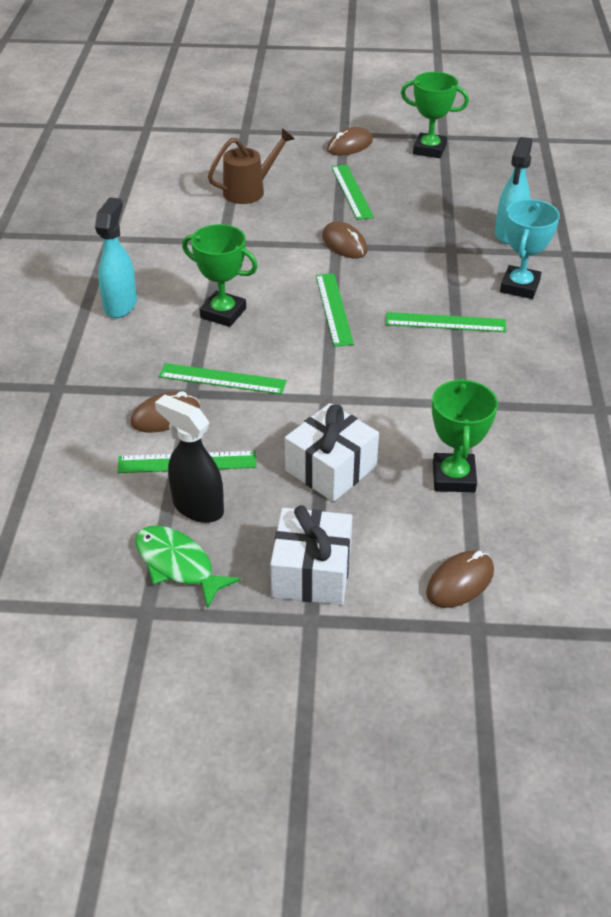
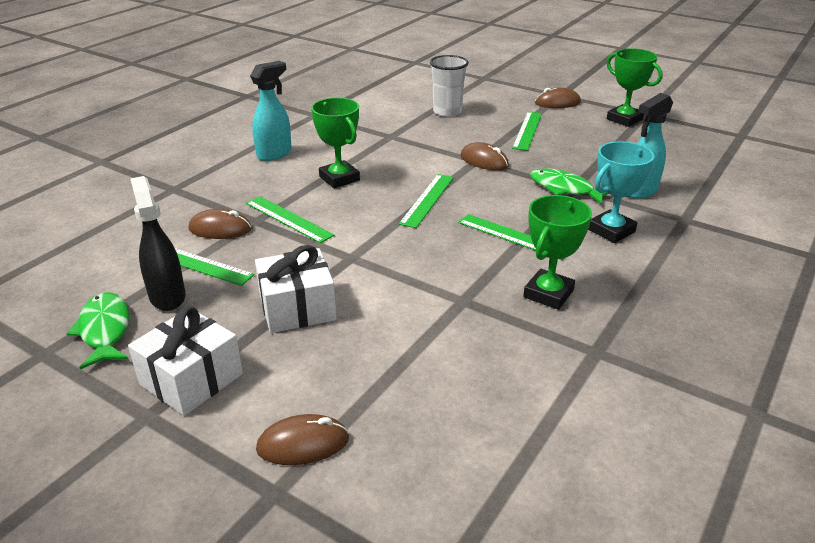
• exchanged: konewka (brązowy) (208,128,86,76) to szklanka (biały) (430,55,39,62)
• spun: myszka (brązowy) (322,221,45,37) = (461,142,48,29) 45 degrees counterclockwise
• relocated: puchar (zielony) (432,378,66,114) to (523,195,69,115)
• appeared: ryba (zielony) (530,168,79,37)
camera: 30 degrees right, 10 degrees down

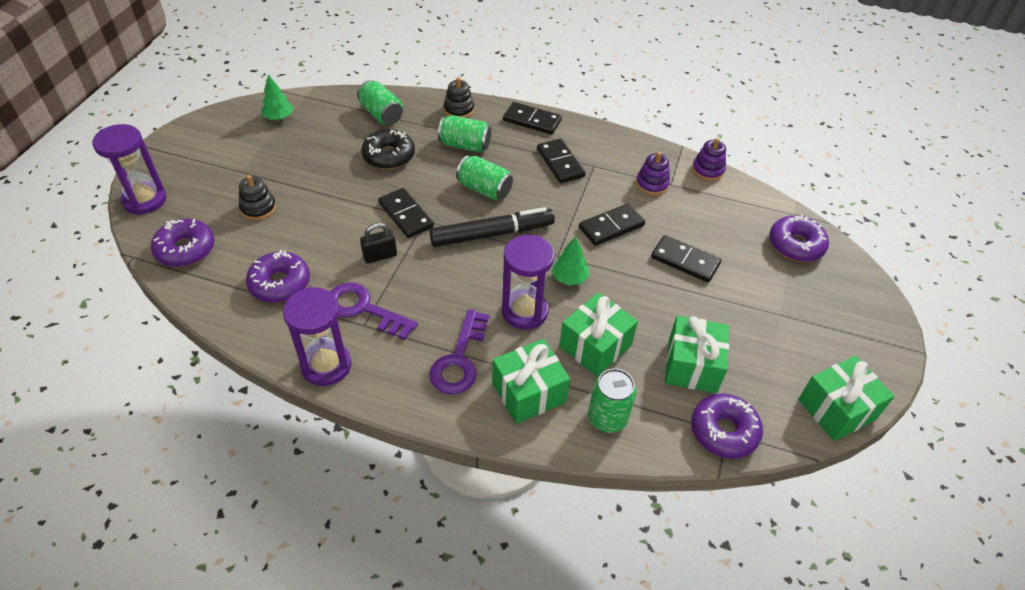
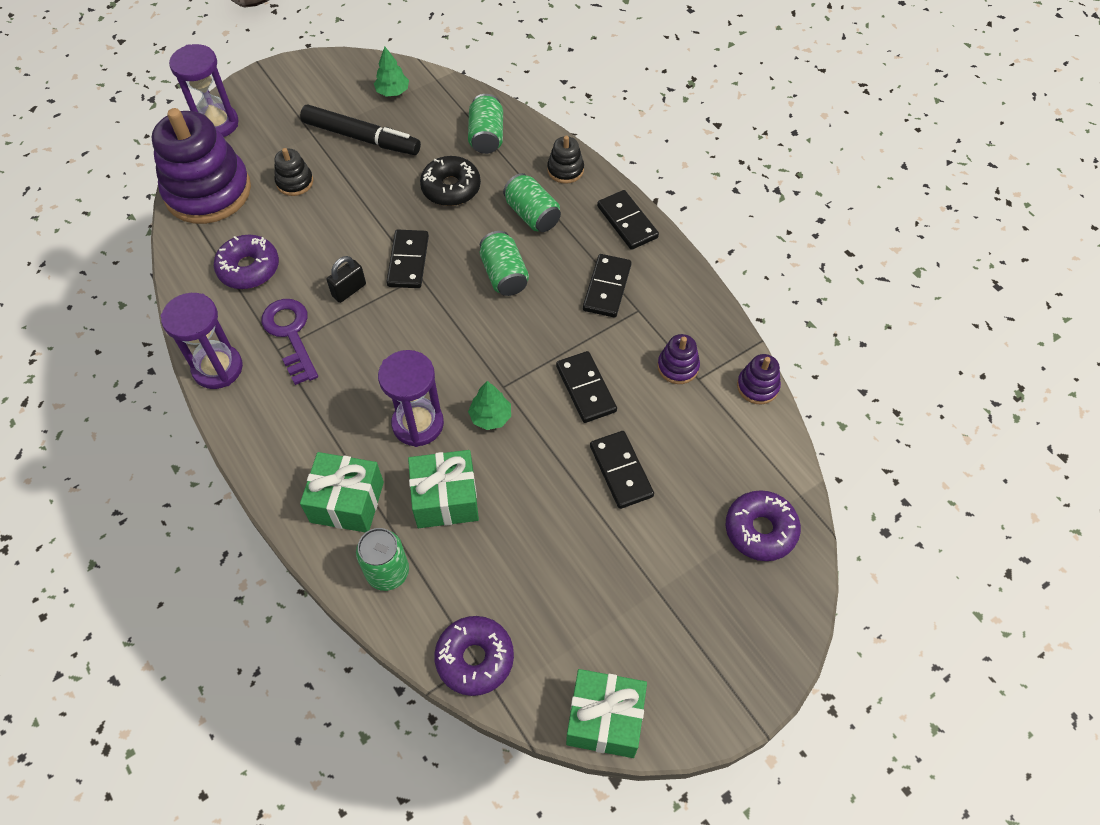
• exchanged: donut (fioletowy) (151,219,64,48) to zabawka nakładanka (fioletowy) (152,108,99,116)
• spun: kłódka (czarny) (360,223,37,41) = (327,256,39,47) 60 degrees counterclockwise
• relocated: flamaster (czarny) (429,207,126,40) to (300,105,121,50)
• missing: klucz (fioletowy) (429,309,60,85)
• spun: kostka domina (czarny) (579,204,66,42) = (556,351,61,72) 60 degrees clockwise
• missing: prezent (zielony) (665,316,64,77)
camera: 40 degrees right, 10 degrees up

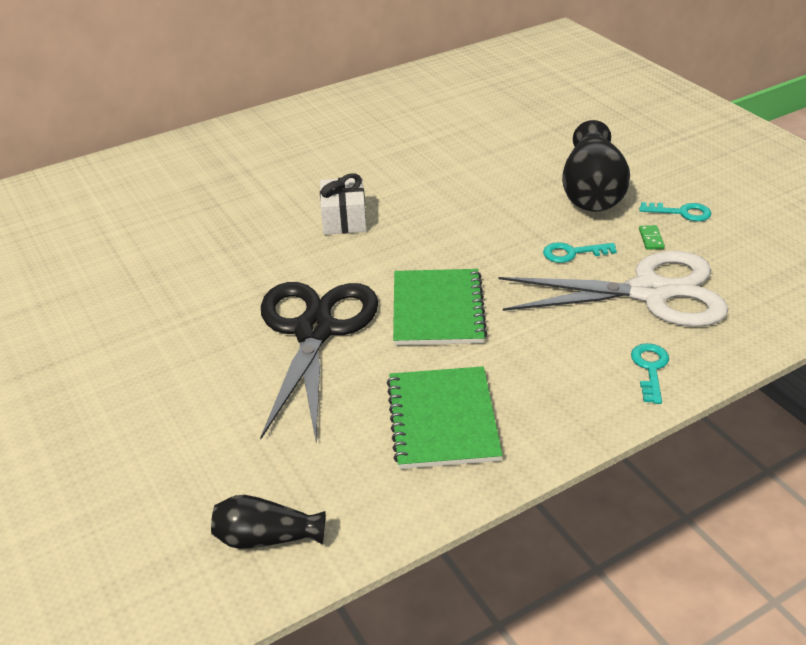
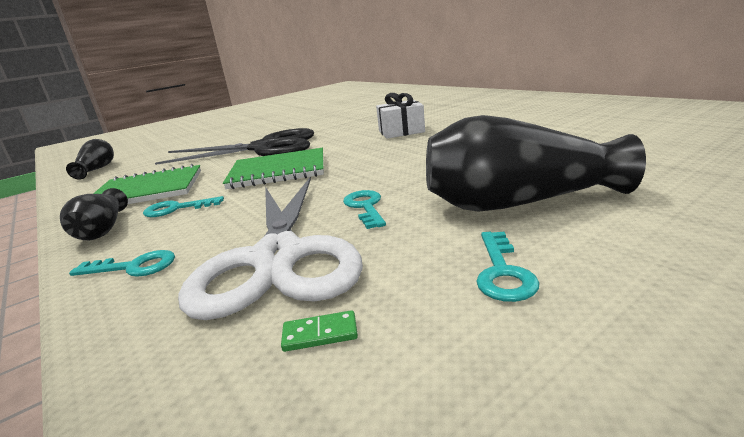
• relocated: kostka domina (zielony) (639,225,26,25) to (281,310,77,42)
• appeared: wazon (czarny) (60,188,68,52)
• appeared: klucz (turkusowy) (143,196,81,21)
camera: 85 degrees right, 15 degrees down

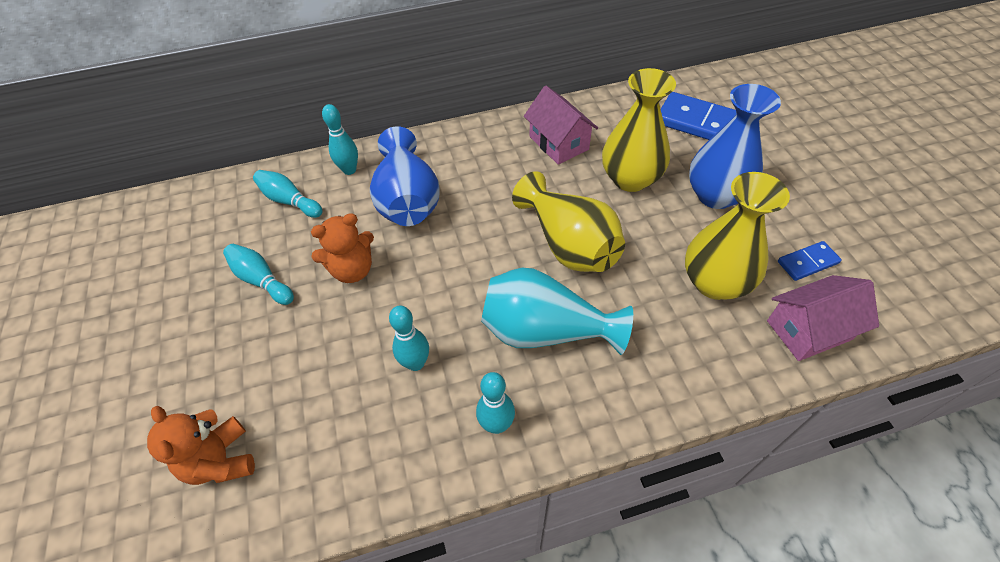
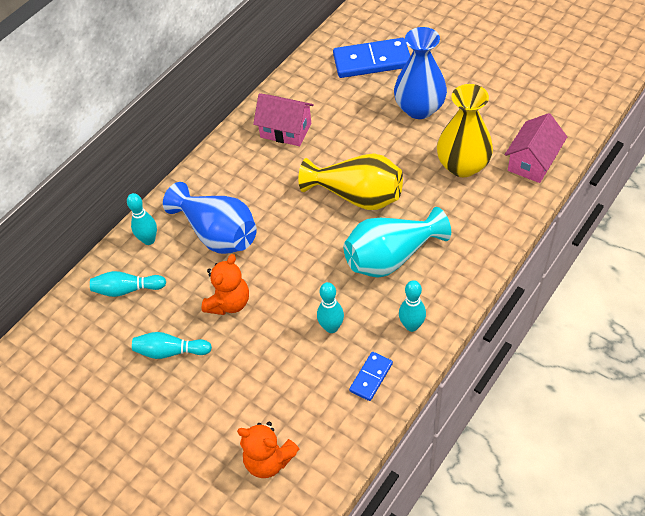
• missing: wazon (żółty) (602,68,74,124)
• relocated: kostka domina (niebieski) (778,241,64,40) to (349,352,44,49)
camera: 35 degrees left, 0 degrees up

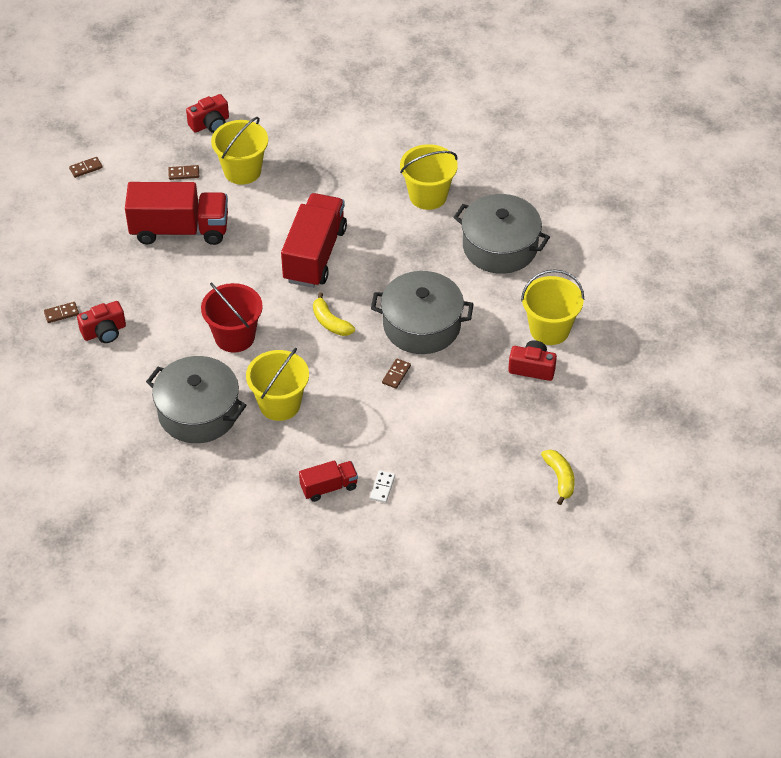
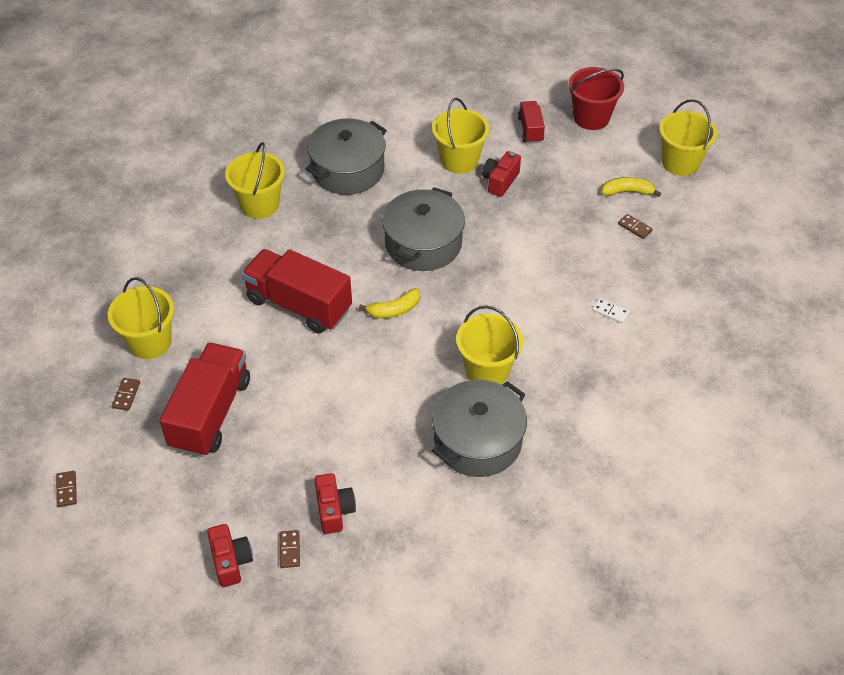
• relocated: aparat fotograficzny (czerwony) (186,94,43,39) to (207,524,46,63)
• relocated: wiadro (czerwony) (201,283,62,70) to (568,67,56,63)
• relocated: ciężarówka (czerwony) (299,460,59,42) to (518,101,27,43)
• relocated: kostka domina (brązowy) (382,358,29,31) to (618,214,35,25)
• appeared: wiadro (żółty) (659,99,58,77)
camera: 75 degrees left, 0 degrees up

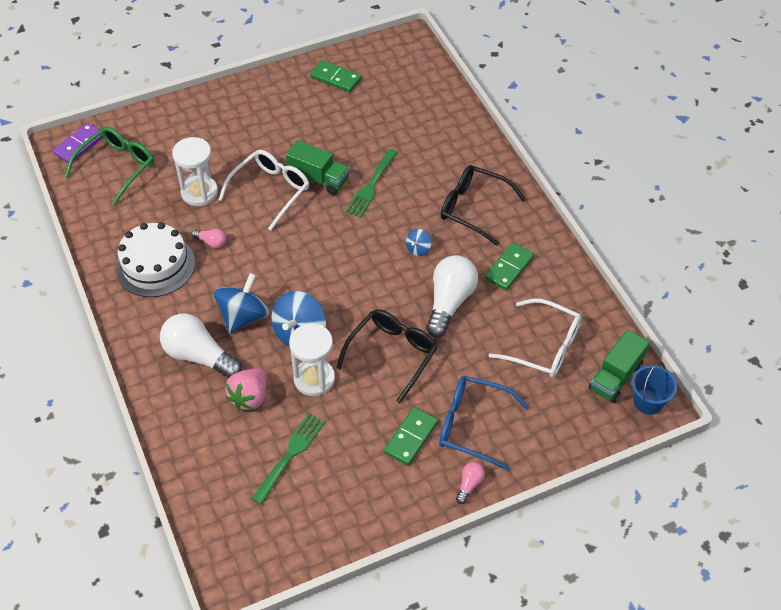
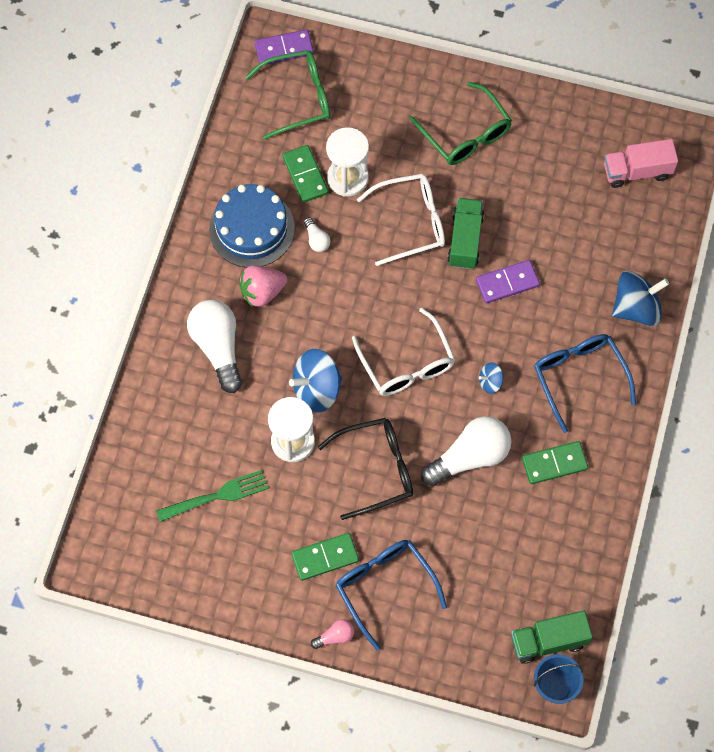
• colour: tort (biały) (115,222,80,75) to tort (niebieski) (209,184,86,84)
• colour: żarówka (różowy) (191,229,35,19) to żarówka (biały) (304,217,26,35)
• relocated: bączek (niebieski) (214,273,55,60) to (612,271,57,55)
• relocated: truskawka (różowy) (225,368,41,42) to (239,266,48,41)
• spun: ciężarówka (zielony) (286,140,63,55) = (447,198,37,71) 150 degrees counterclockwise
• relocated: kostka domina (zielony) (310,60,51,32) to (282,145,47,58)
• exchanged: widelec (zielony) (346,149,52,68) to kostka domina (fioletowy) (476,260,64,43)
• colour: okulary (czarny) (441,165,84,81) to okulary (niebieski) (534,334,102,99)
• relocated: okulary (biały) (489,298,93,80) to (352,308,103,88)
• appeared: okulary (zielony) (410,82,102,83)
• appeared: ciężarówka (różowy) (604,139,74,49)
camera: 40 degrees right, 15 degrees up

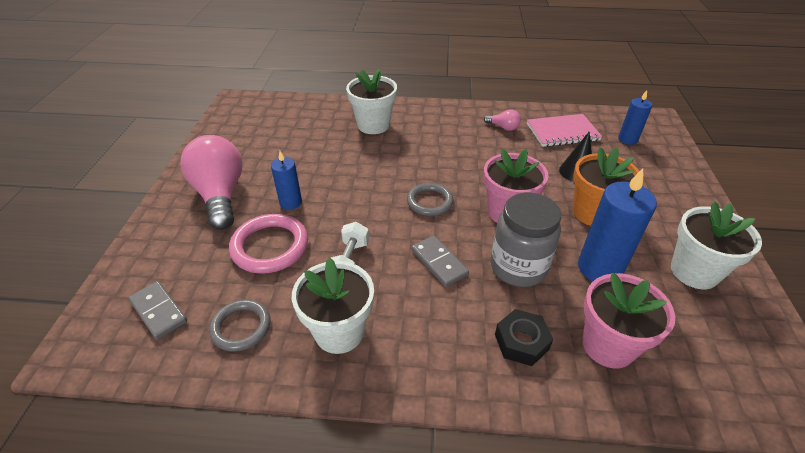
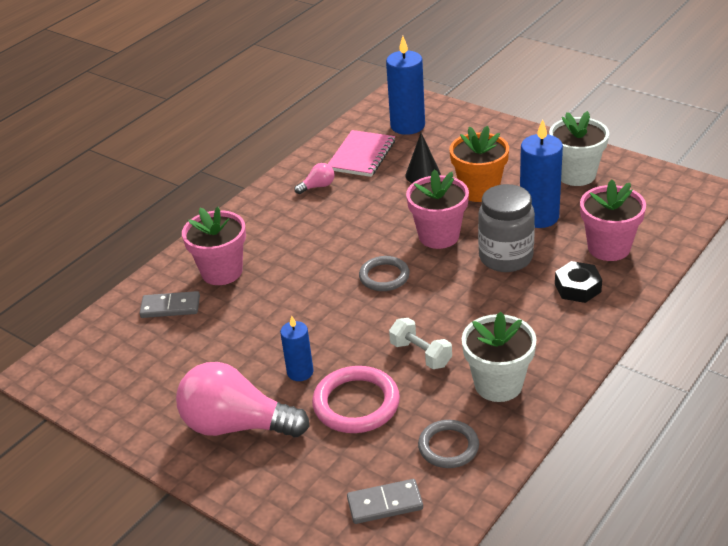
• colour: doniczka (biały) (346,69,51,65) to doniczka (różowy) (182,207,64,78)
• relocated: kostka domina (szary) (412,236,57,51) to (139,291,61,27)
• size: świeca (niebieski) (618,90,34,55) = (386,36,39,99) x1.72
camera: 55 degrees left, 5 degrees down

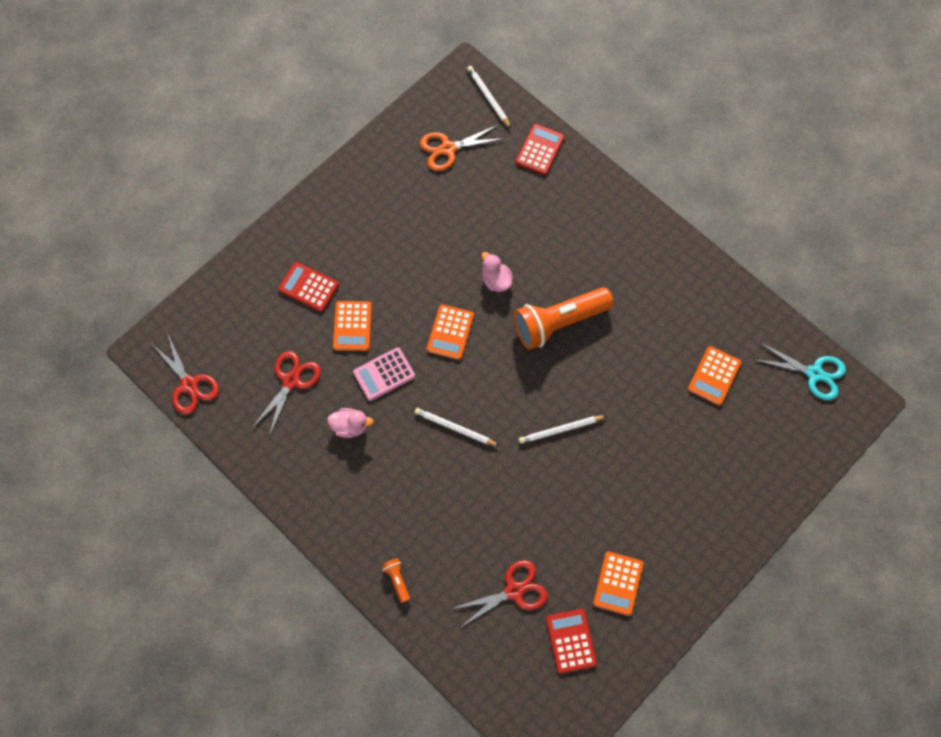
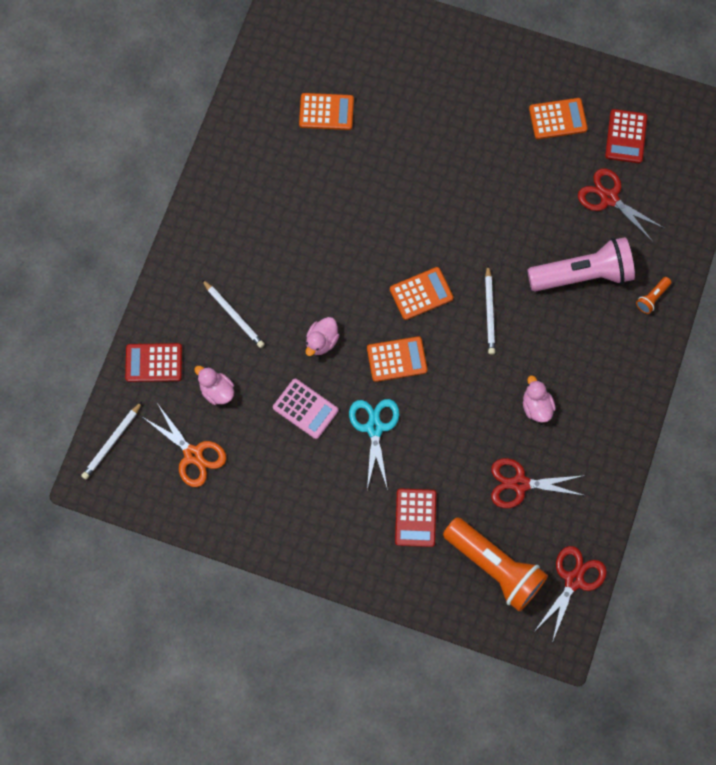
• relocated: kalkulator (pomarańczowy) (333,301,39,50) to (390,267,63,53)
• relocated: kalkulator (różowy) (353,347,62,54) to (273,379,65,60)
• relocated: latarka (pomarańczowy) (513,287,101,63) to (443,517,105,95)
• relocated: ołówek (biały) (519,416,87,28) to (202,280,63,68)
• spun: kalkulator (czerwony) (546,609,51,65) = (605,109,42,54) 45 degrees counterclockwise
• relocated: nożyczki (turkusowy) (756,343,90,57) to (349,399,50,91)
• appeared: kaczka (różowy) (194,366,40,39)
• appeared: latarka (różowy) (527,237,108,55)
camera: 115 degrees left, 5 degrees up

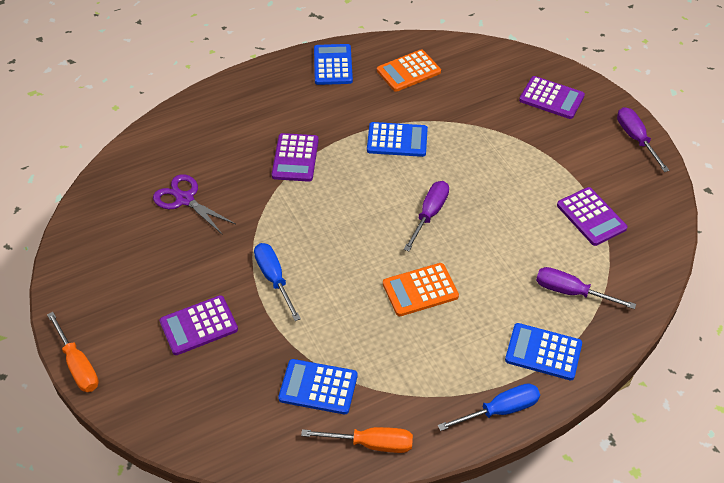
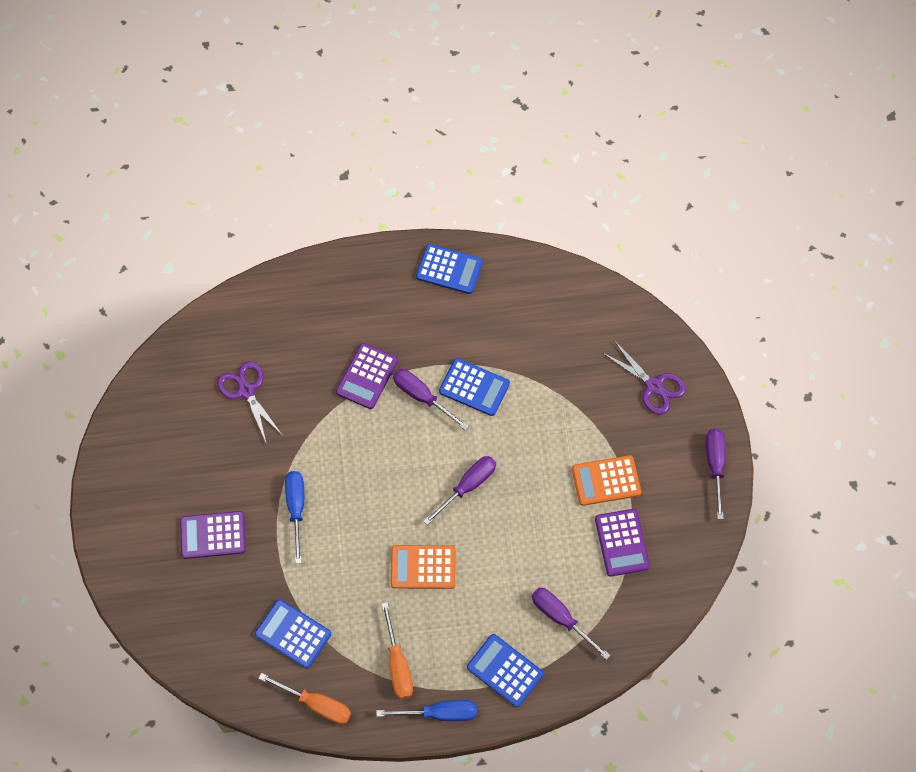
• relocated: śrubokręt (pomarańczowy) (47,312,52,80) to (382,602,31,97)
• spun: kalkulator (niebieski) (314,44,39,41) = (416,244,67,50) 90 degrees clockwise
• relocated: kalkulator (pomarańczowy) (377,49,64,43) to (572,455,69,51)
• exchanged: kalkulator (fioletowy) (519,76,66,43) to nożyczki (fioletowy) (603,342,83,73)
• appeared: śrubokręt (fioletowy) (393,369,75,61)
camera: 20 degrees right, 15 degrees up

